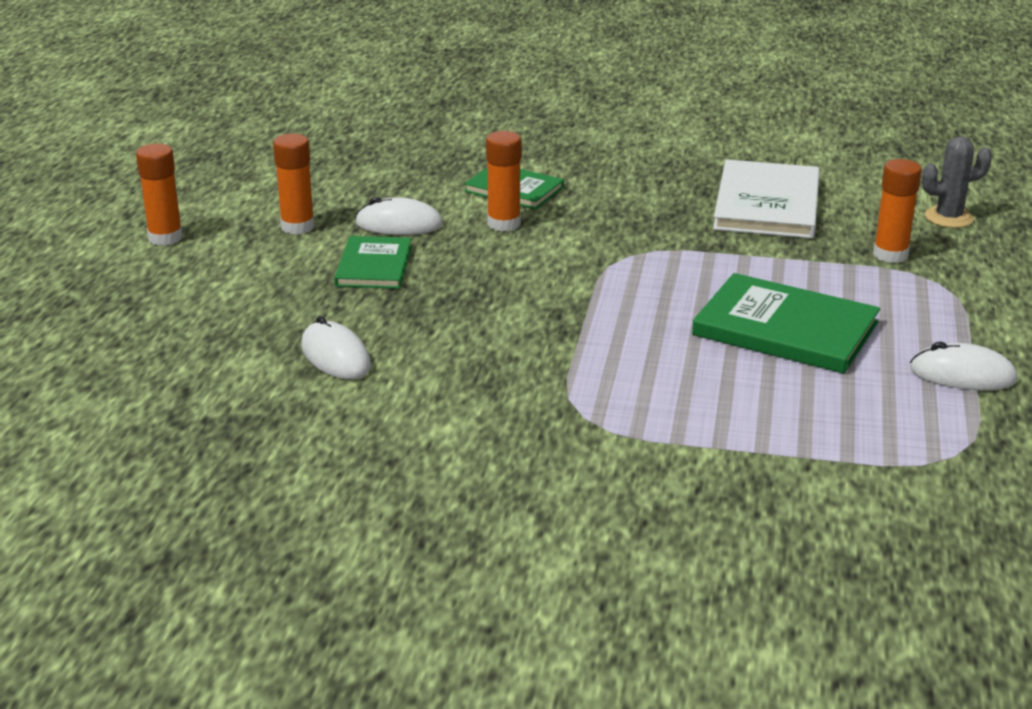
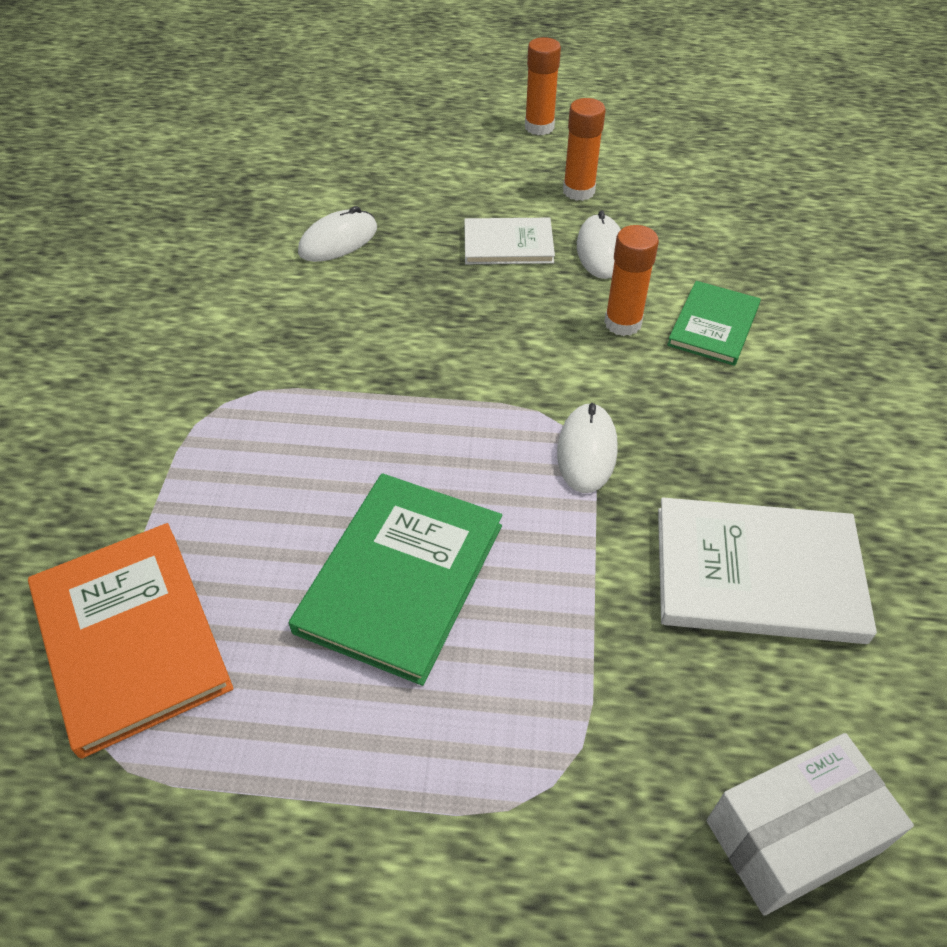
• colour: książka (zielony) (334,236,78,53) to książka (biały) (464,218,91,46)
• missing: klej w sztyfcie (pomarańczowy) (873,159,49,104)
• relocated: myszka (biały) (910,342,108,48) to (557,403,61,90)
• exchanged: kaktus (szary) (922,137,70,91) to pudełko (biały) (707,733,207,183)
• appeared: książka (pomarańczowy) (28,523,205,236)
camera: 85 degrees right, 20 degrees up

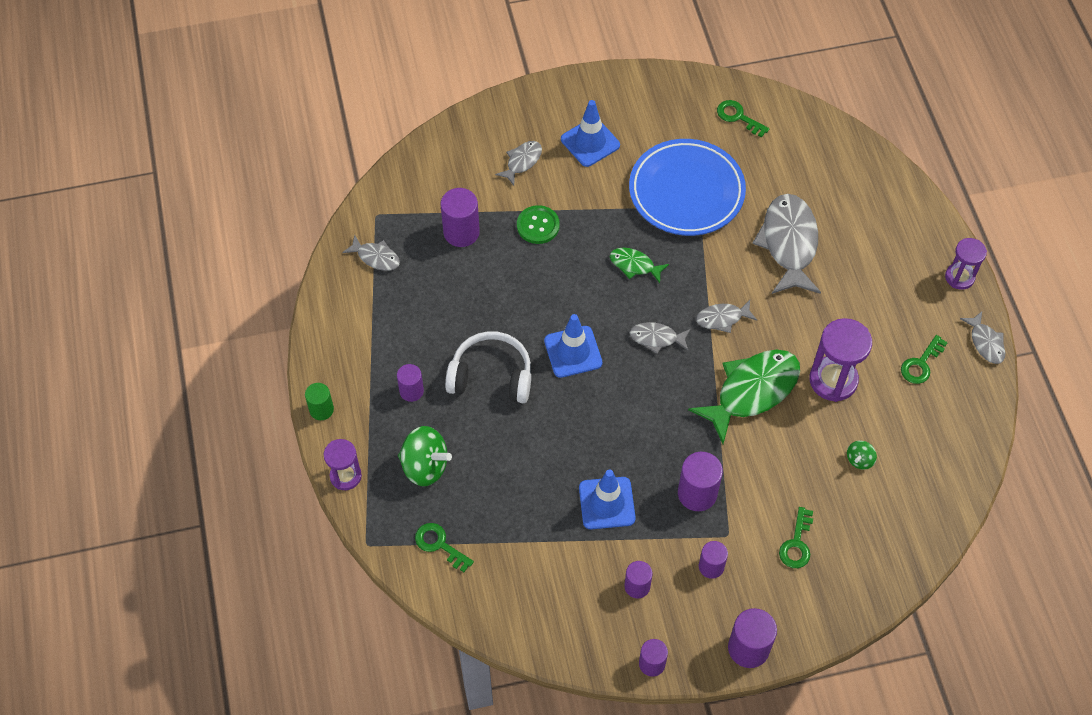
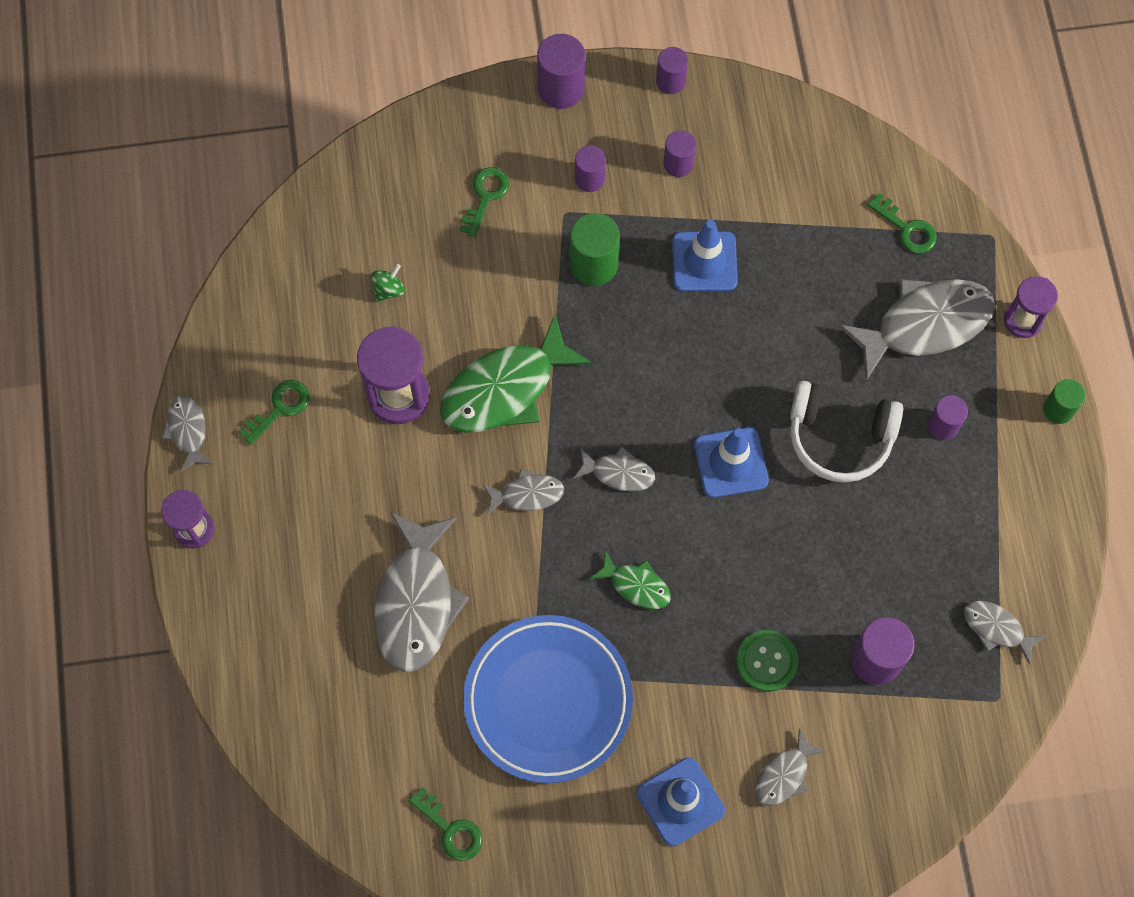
• exchanged: bączek (zielony) (398,426,54,60) to ryba (szary) (838,279,157,102)
• colour: walec (fioletowy) (678,452,45,59) to walec (zielony) (570,213,50,73)
camera: 175 degrees left, 10 degrees up

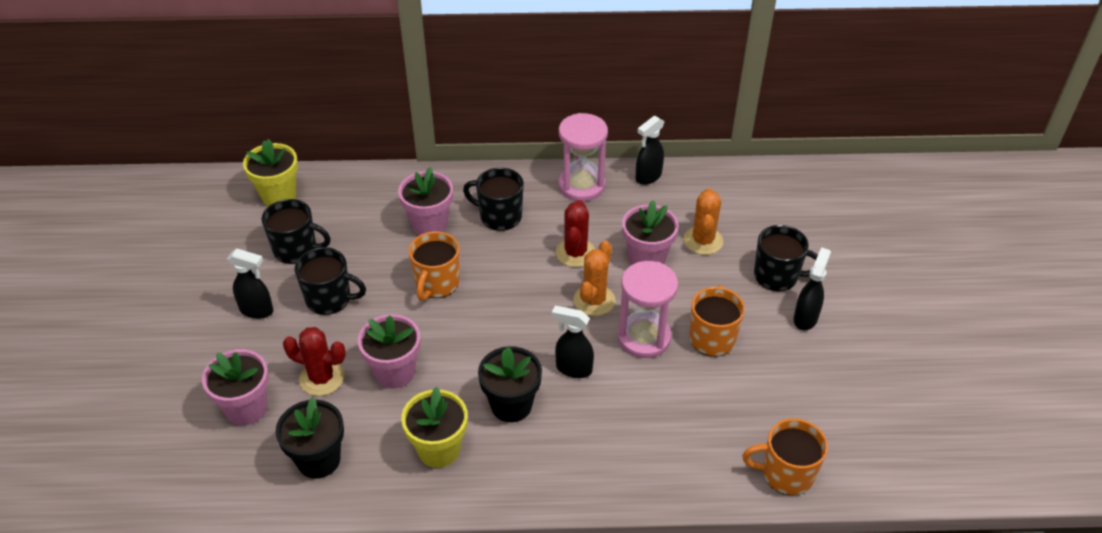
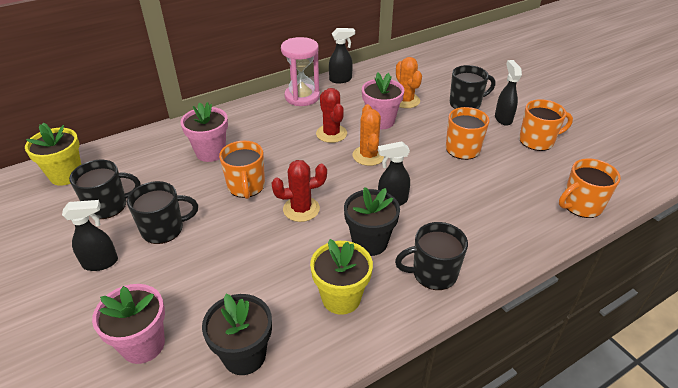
• relocated: kaktus (czerwony) (283,327,63,69) to (271,160,56,62)
• missing: doniczka (różowy) (358,314,63,75)
• relocated: kubek (czarny) (463,168,61,63) to (395,222,73,68)
• missing: klepsydra (różowy) (618,261,60,97)
• spun: spryskiwacz (czarny) (636,116,29,69) = (329,28,26,55) 120 degrees counterclockwise
• appeared: kubek (pomarańczowy) (519,99,54,52)
camera: 30 degrees left, 5 degrees down

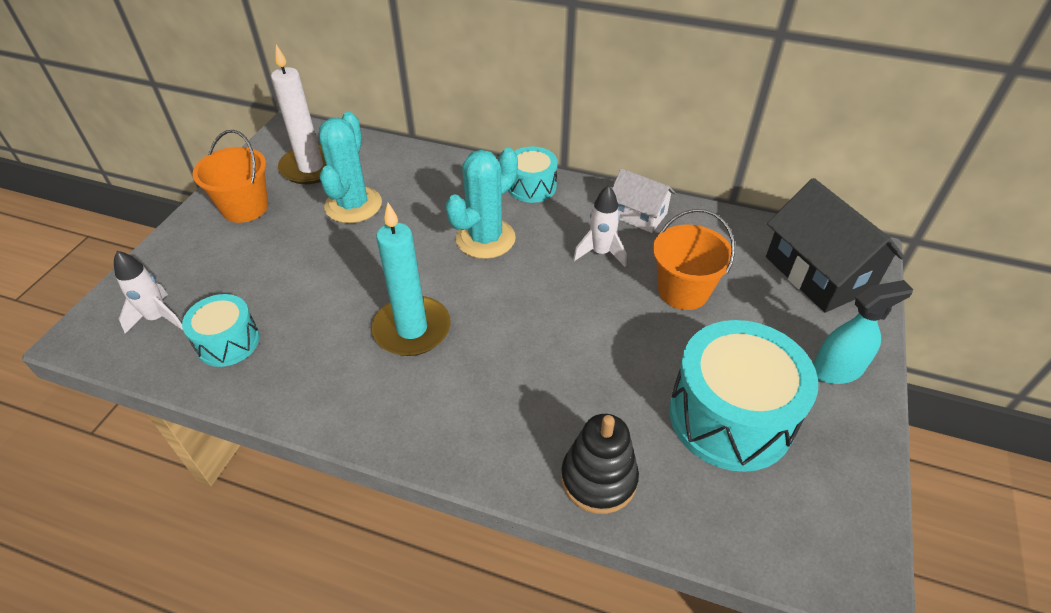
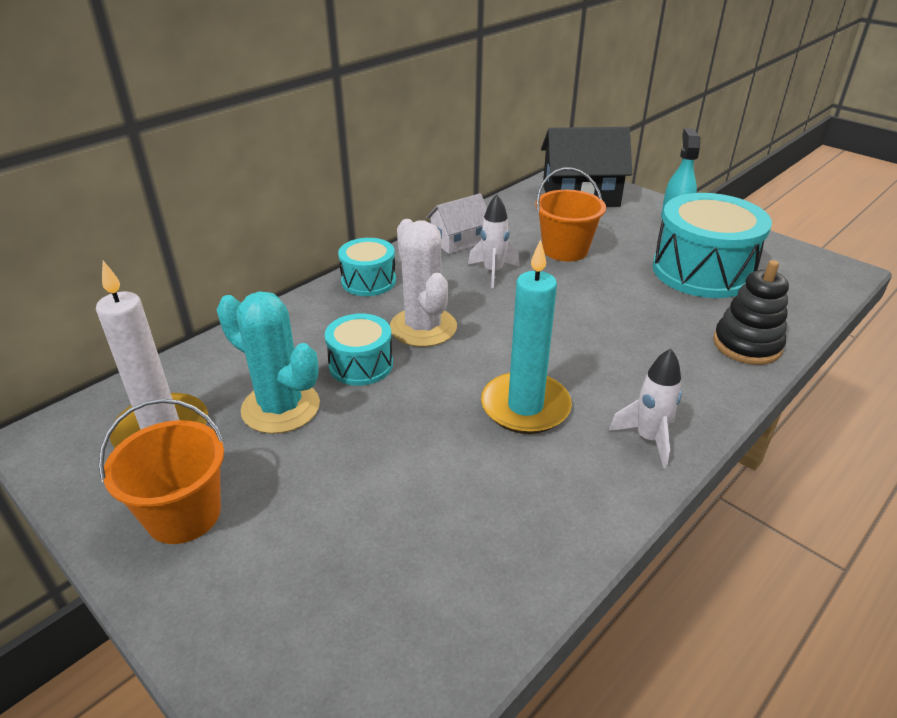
• relocated: rakieta (biały) (114,251,69,82) to (609,349,73,119)
• relocated: bęben (turkusowy) (182,294,78,73) to (325,314,68,72)
• colour: kaktus (turkusowy) (446,148,72,111) to kaktus (biały) (390,219,67,128)
camera: 65 degrees left, 10 degrees down

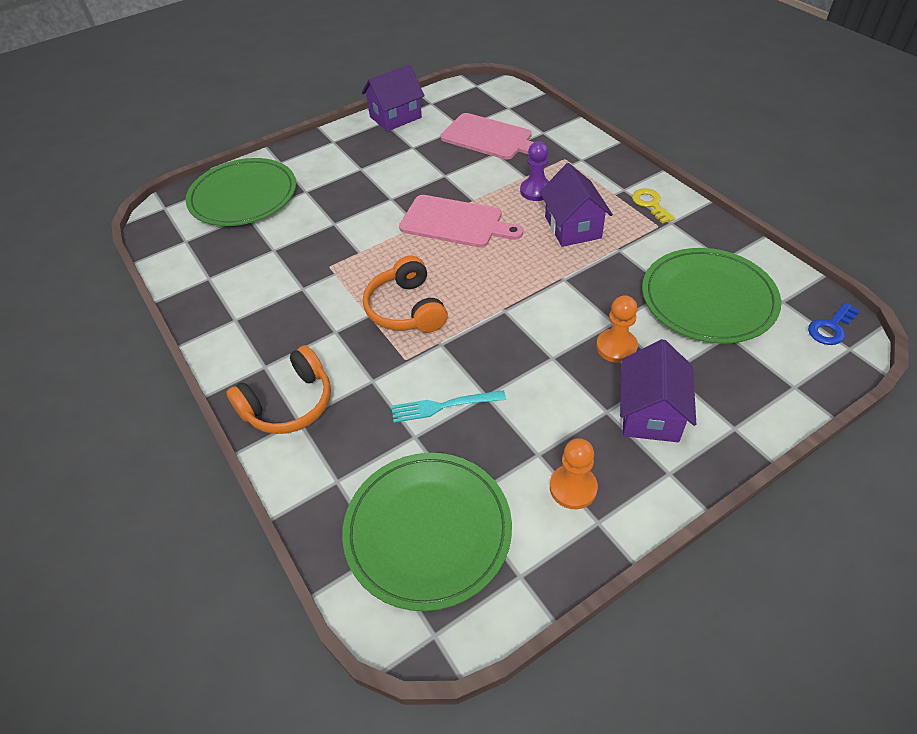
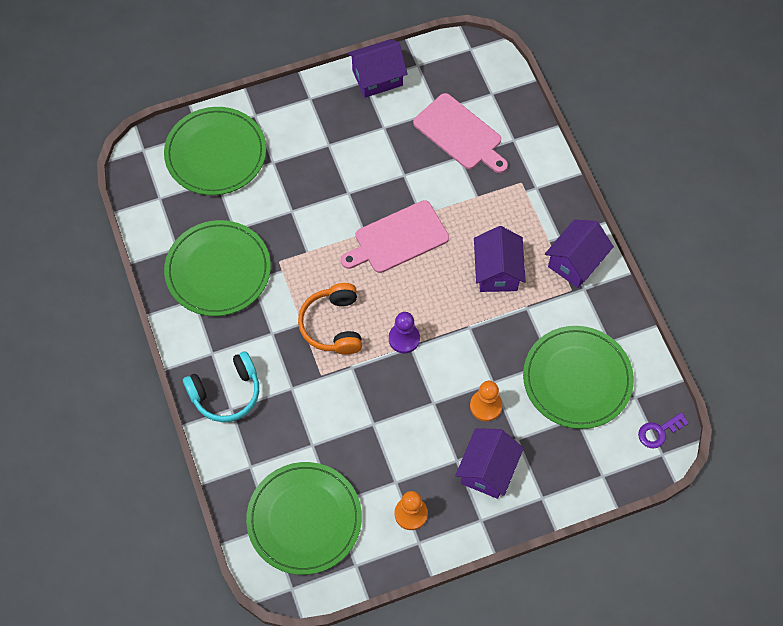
• colour: słuchawki (pomarańczowy) (226,345,105,89) to słuchawki (turkusowy) (183,351,76,71)
• missing: widelec (turkusowy) (392,390,114,33)
• spun: deska do krojenia (różowy) (399,195,124,53) = (341,200,108,73) 120 degrees clockwise
• relocated: pionek (fioletowy) (520,141,29,60) to (389,312,31,41)
• exchanged: klucz (żółty) (632,189,43,35) to domek (fioletowy) (545,219,69,69)
• colour: klucz (niebieski) (808,302,52,43) to klucz (fioletowy) (638,412,51,36)
• appeared: talerz (zielony) (164,220,107,96)
camera: 10 degrees right, 15 degrees up

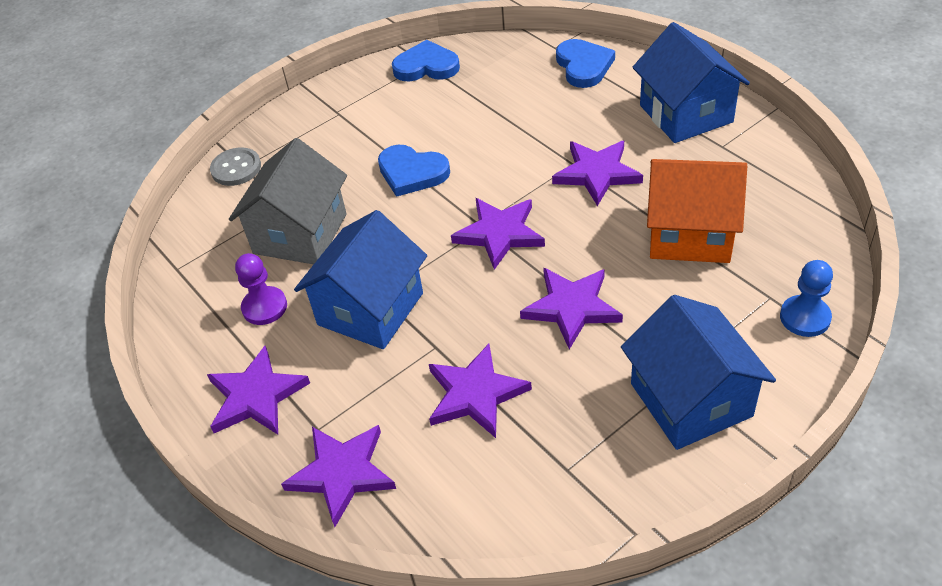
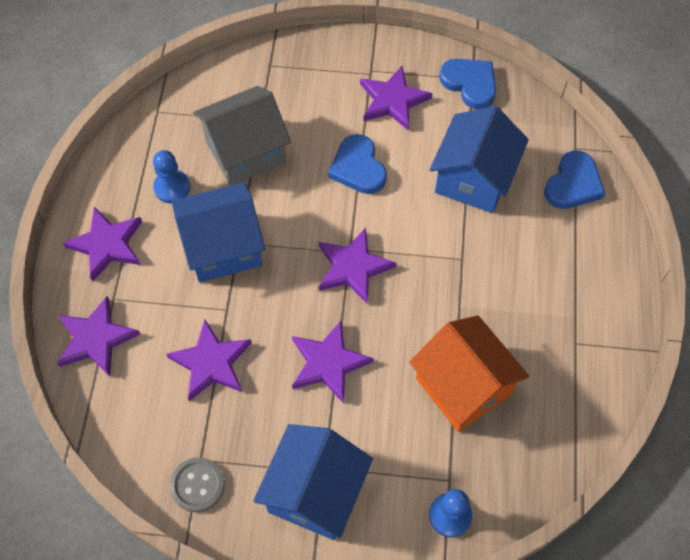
• relocated: guzik (szary) (210,148,51,38) to (170,457,55,55)
• colour: pionek (fioletowy) (235,253,52,72) to pionek (niebieski) (153,150,37,53)
• relocated: gwiazda (fioletowy) (552,141,91,65) to (360,66,73,65)
• relocated: domek (niebieski) (632,22,118,121) to (430,106,99,107)
camera: 40 degrees right, 15 degrees up

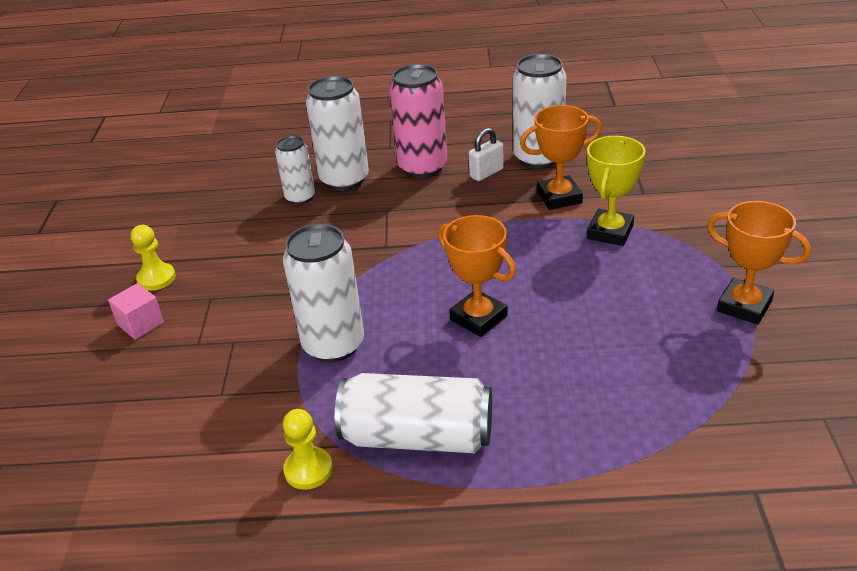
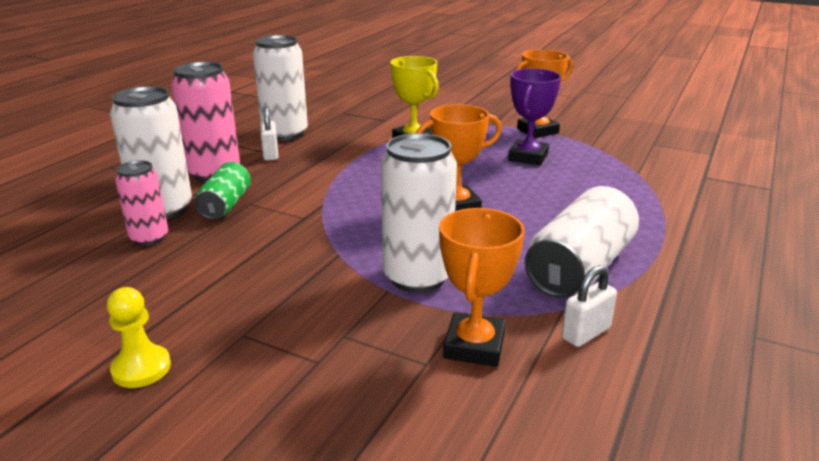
• missing: sześcian (różowy) (108,283,56,57)
• colour: puszka (biały) (275,136,40,69) to puszka (różowy) (115,160,53,86)
• exchanged: pionek (żółty) (283,409,50,81) to kłódka (biały) (561,265,56,82)
• relocated: puchar (pomarańczowy) (520,105,82,105) to (439,208,85,159)
• appeared: puszka (zielony) (195,162,56,57)
• appeared: puchar (fioletowy) (508,68,53,98)
camera: 65 degrees left, 10 degrees down

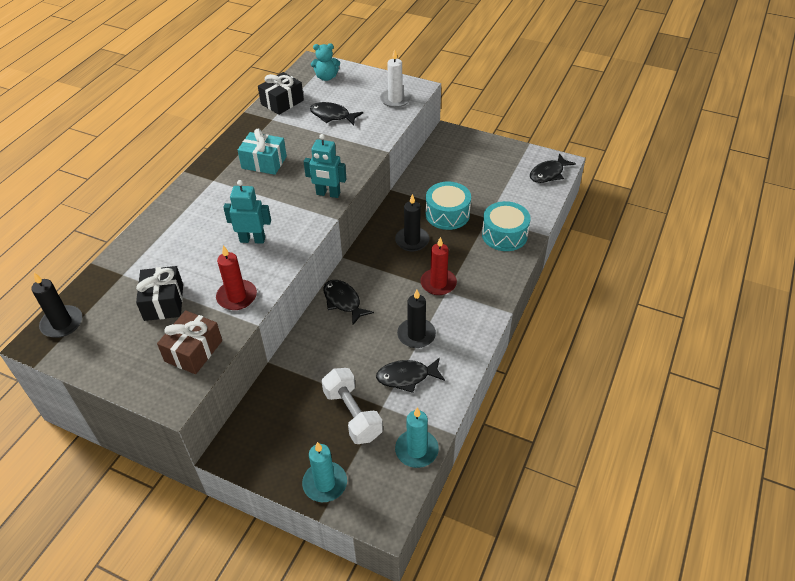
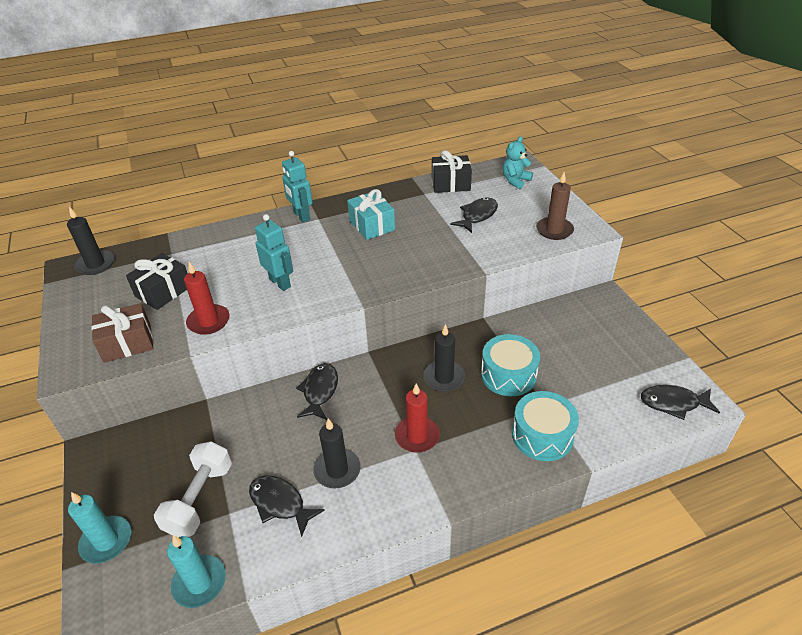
• relocated: robot (turkusowy) (304,134,42,64) to (282,151,31,72)
• spun: ryba (czarny) (310,102,53,23) = (450,198,48,35) 60 degrees clockwise
• spun: miś (turkusowy) (311,43,29,38) = (502,136,31,53) 90 degrees clockwise
• colour: świeca (biały) (380,49,31,59) to świeca (brązowy) (536,172,38,68)
camera: 45 degrees right, 5 degrees down

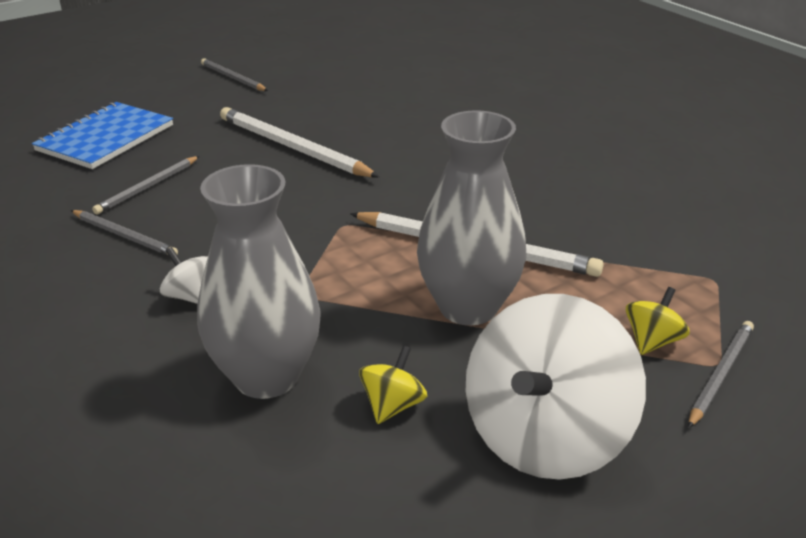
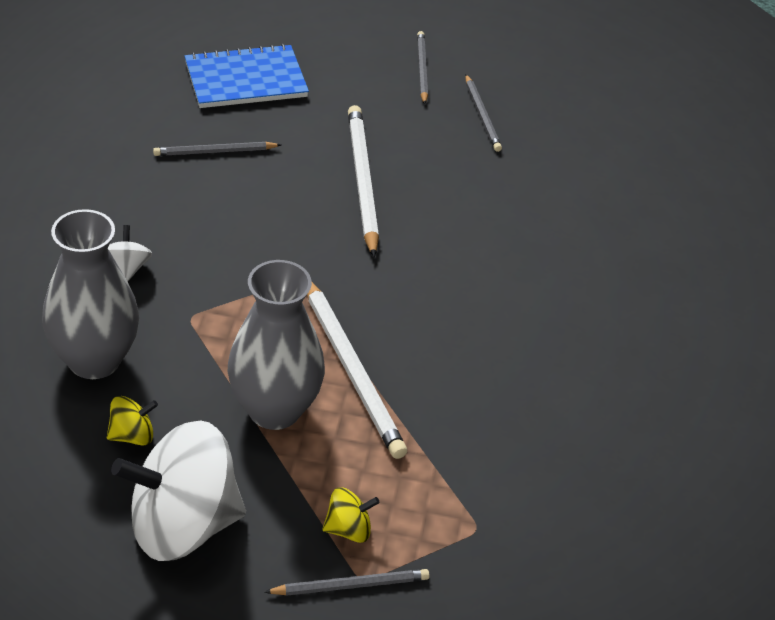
• relocated: ołówek (szary) (71,210,107,46) to (465,74,37,78)
camera: 40 degrees right, 10 degrees up

